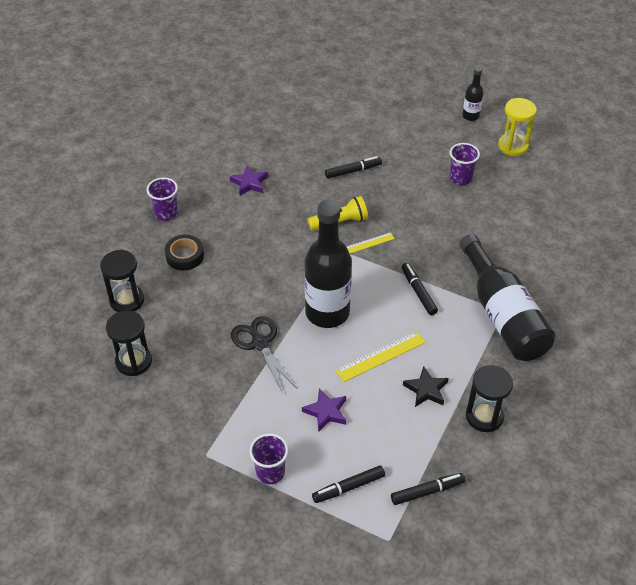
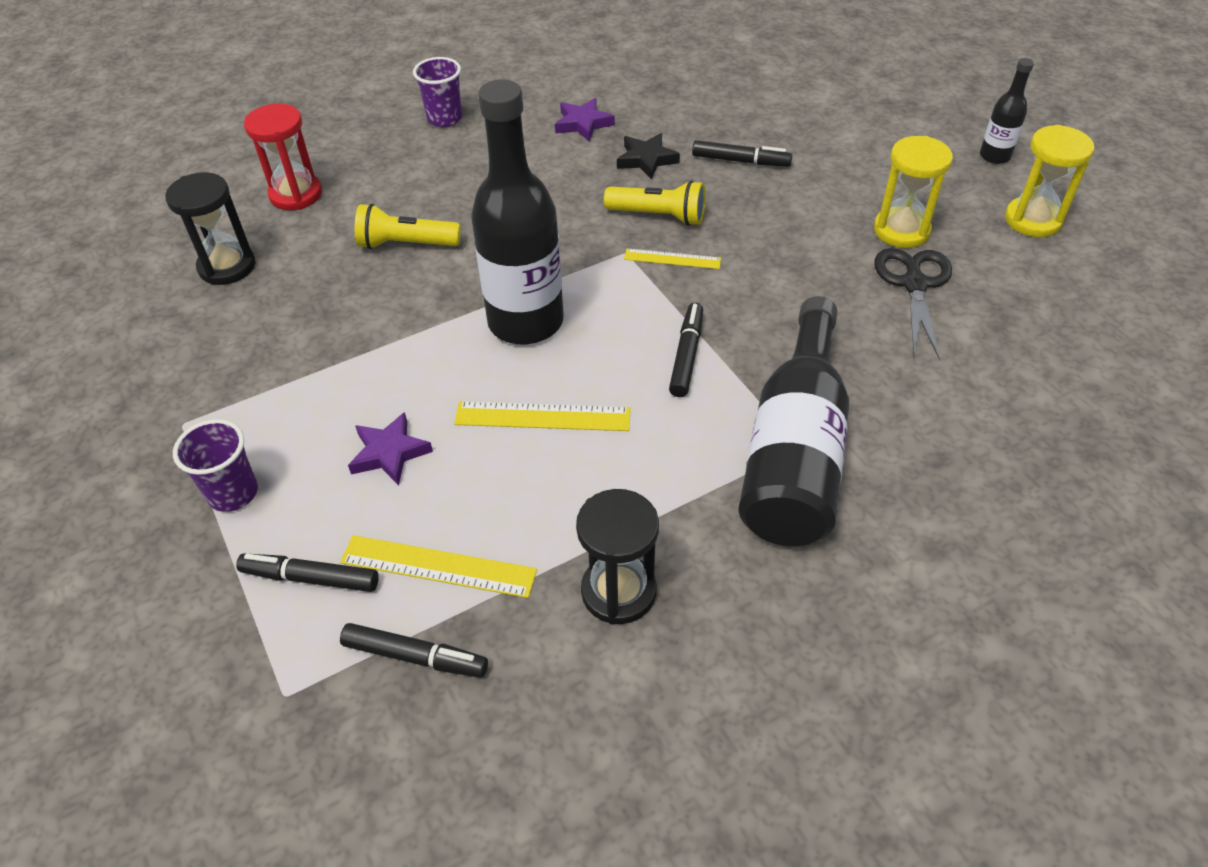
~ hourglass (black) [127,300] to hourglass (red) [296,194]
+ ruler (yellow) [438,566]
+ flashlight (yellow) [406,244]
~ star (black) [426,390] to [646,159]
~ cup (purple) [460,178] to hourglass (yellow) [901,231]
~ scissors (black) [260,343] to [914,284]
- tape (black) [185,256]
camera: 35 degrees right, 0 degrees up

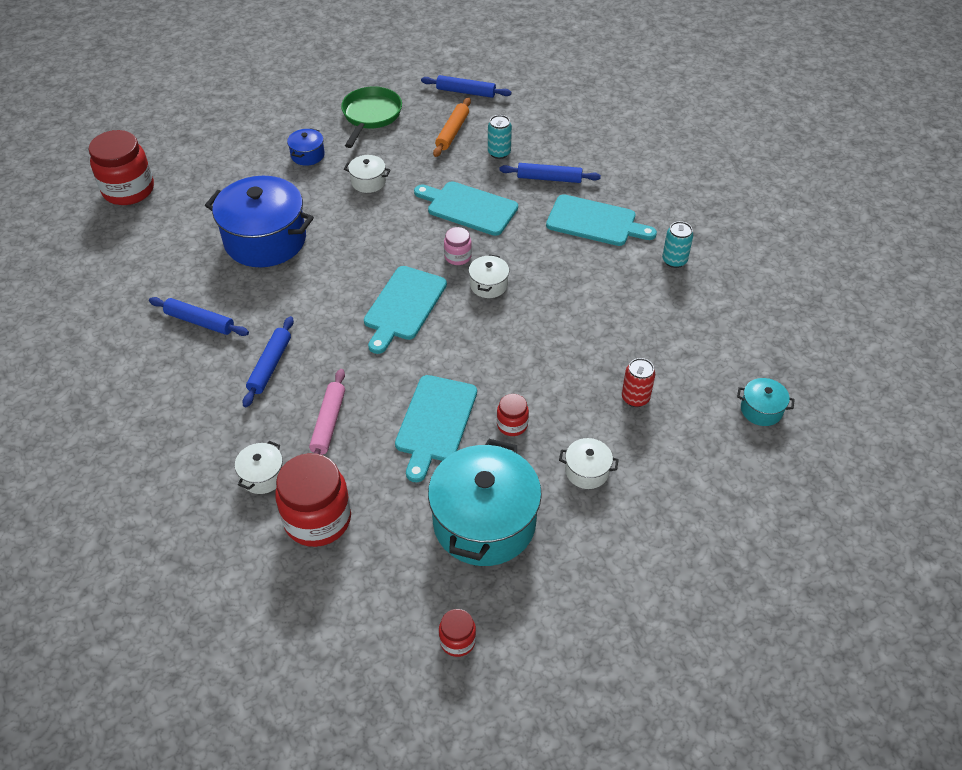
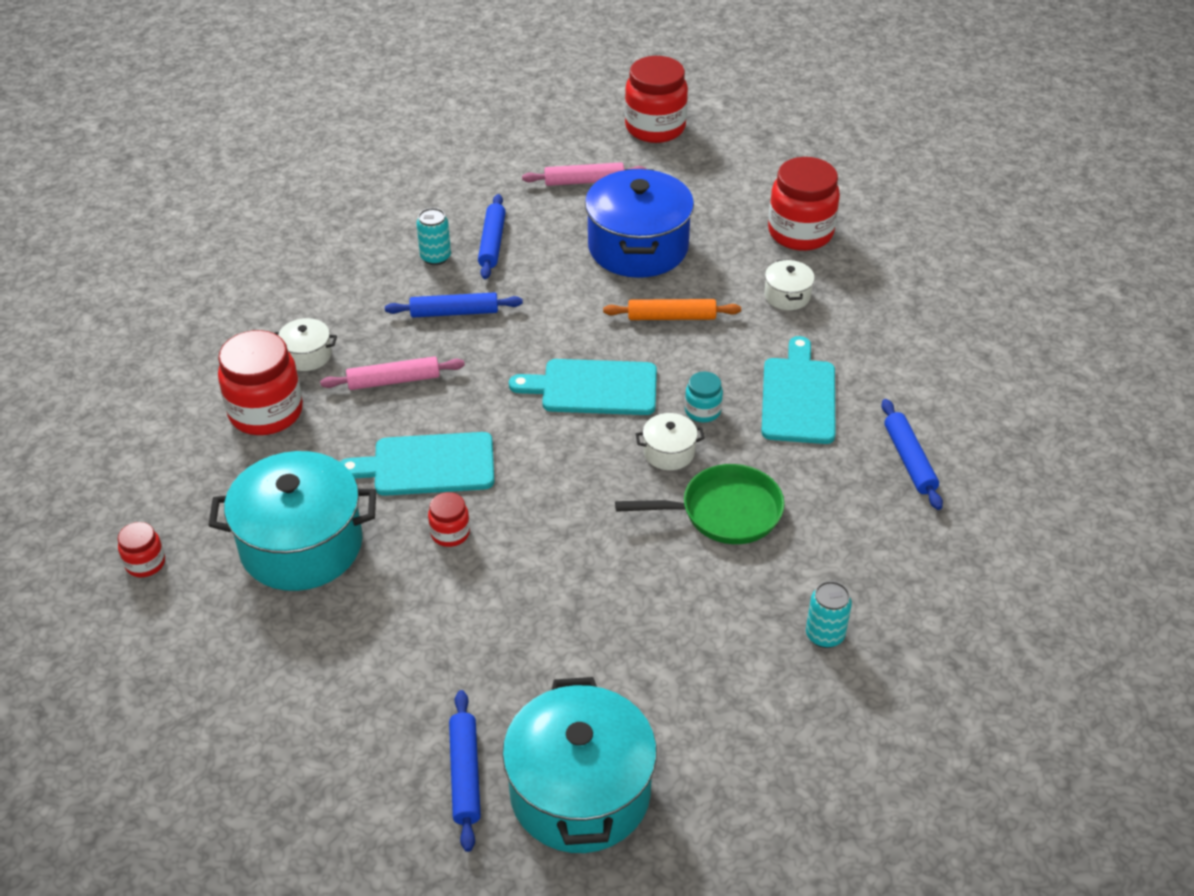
~ can (turquoise) [499,153] to [435,257]
~ rolling pin (blue) [466,92] to [465,774]
~ pot (turquoise) [761,410] = [580,792] x2.25
+ rolling pin (pink) [584,181]
~ rolling pin (orange) [452,132] to [671,317]
~ pan (green) [371,116] to [724,512]
~ jar (pink) [458,257] to jar (turquoise) [702,411]
~ pot (blue) [307,155] to jar (red) [800,233]
- cutting board (turquoise) [595,222]
- pot (white) [587,471]
- can (red) [635,398]
camera: 70 degrees right, 5 degrees down

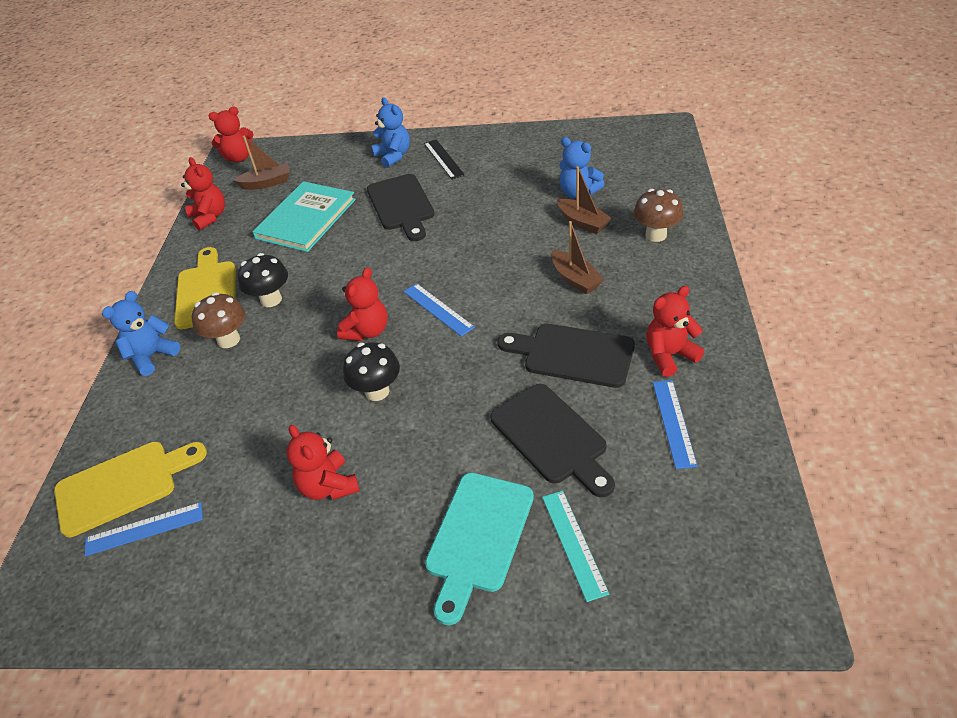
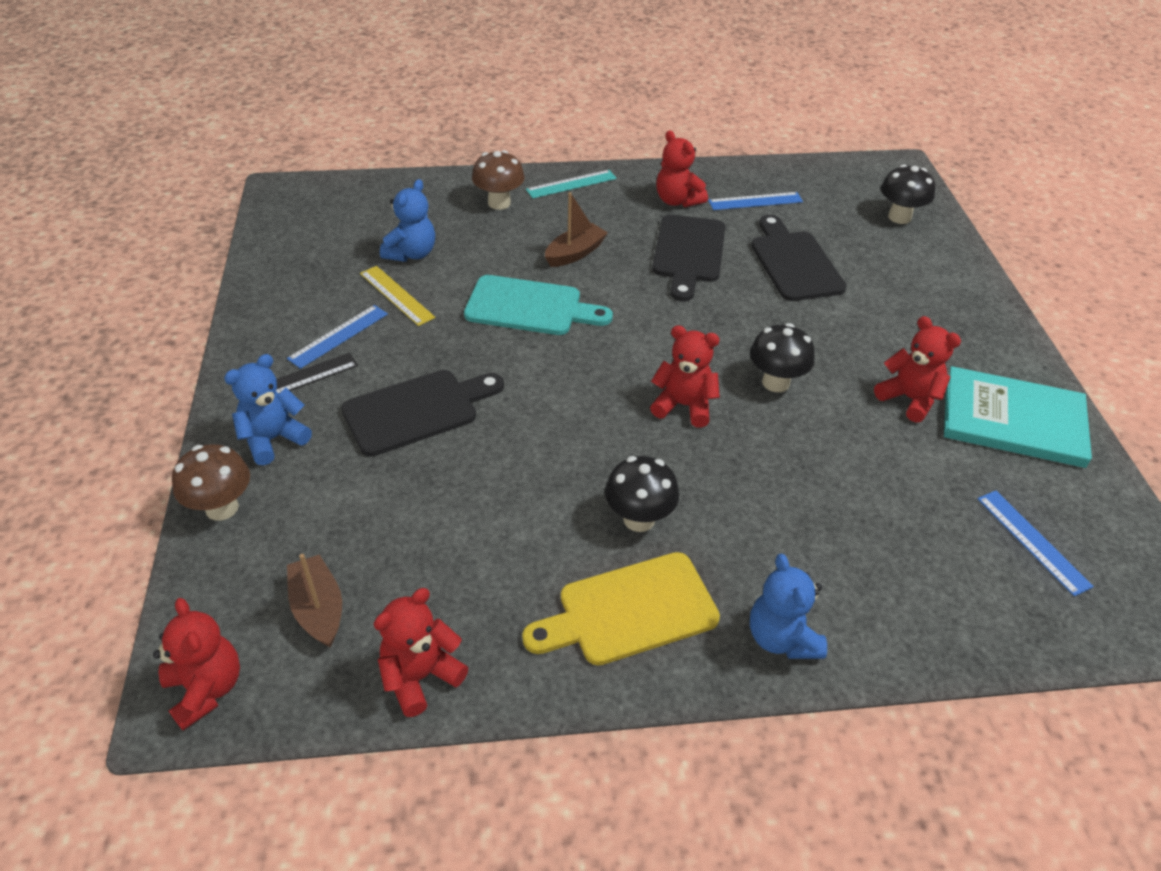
~ mushroom (brown) [228,340] to [222,508]
~ ruler (blue) [438,309] to [338,336]
+ ruler (yellow) [396,295]
~ cutting board (turquoise) [478,537] to [530,307]
~ ruler (turquoise) [574,543] to [571,184]
~ teddy bear (blue) [152,356] = [781,638] 45 degrees clockwise
~ cutting board (black) [551,437] = [794,262] 60 degrees counterclockwise
~ teddy bear (red) [328,486] = [909,399] 90 degrees counterclockwise
+ mushroom (black) [899,217]
~ book (turquoise) [306,219] to [1013,420]
- cutting board (yellow) [123,485]
- boat (brown) [583,222]
camera: 105 degrees left, 0 degrees up

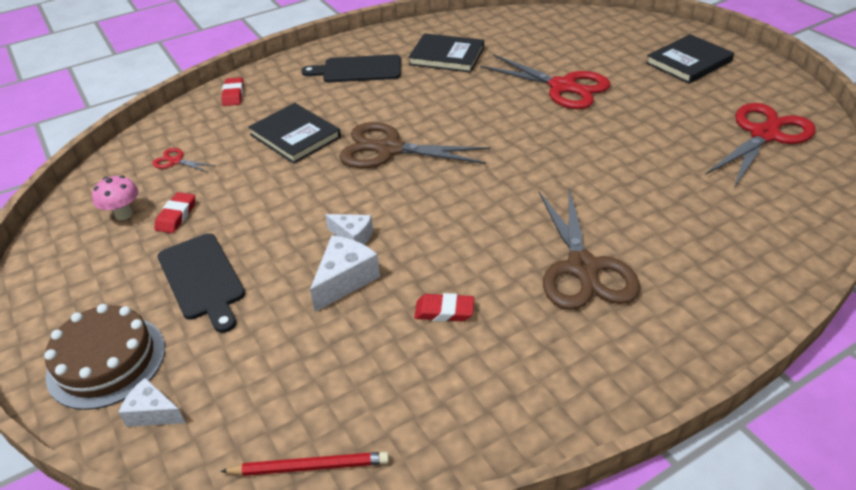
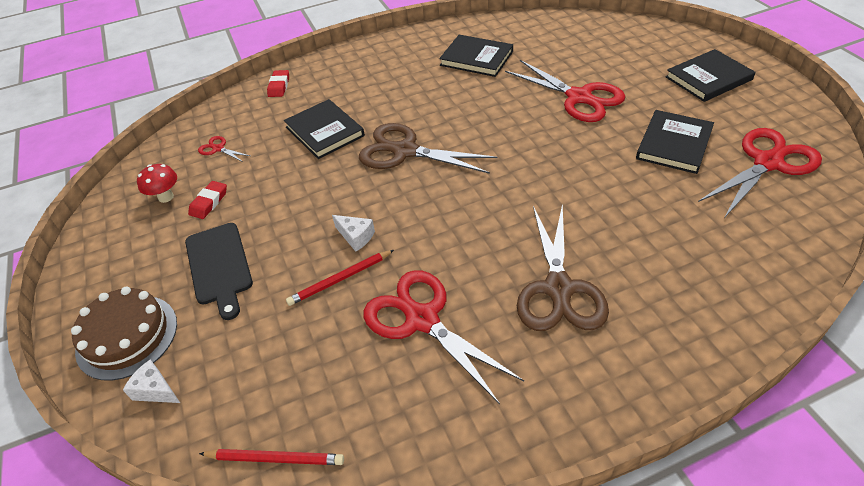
~ mushroom (pink) [124,214] to mushroom (red) [166,197]
~ cheese (white) [345,280] to pencil (red) [340,279]
~ eraser (red) [444,311] to scissors (red) [422,320]
+ book (black) [674,144]
- cutting board (black) [358,70]
camera: 10 degrees right, 5 degrees up

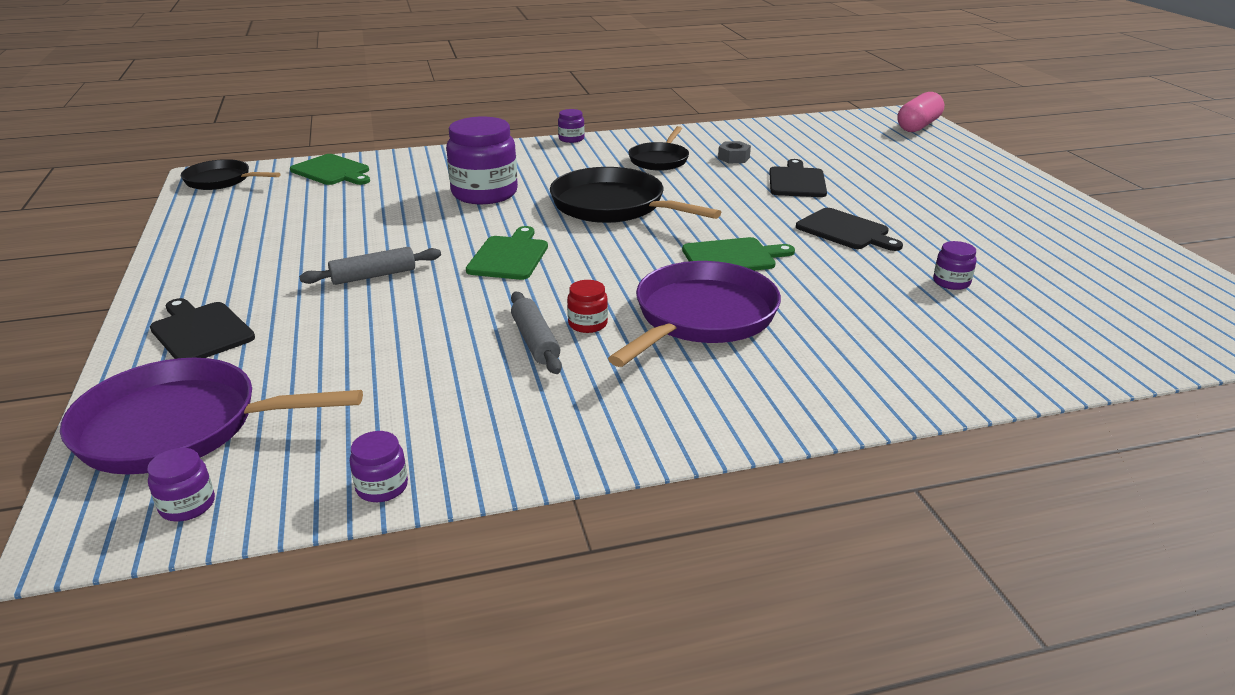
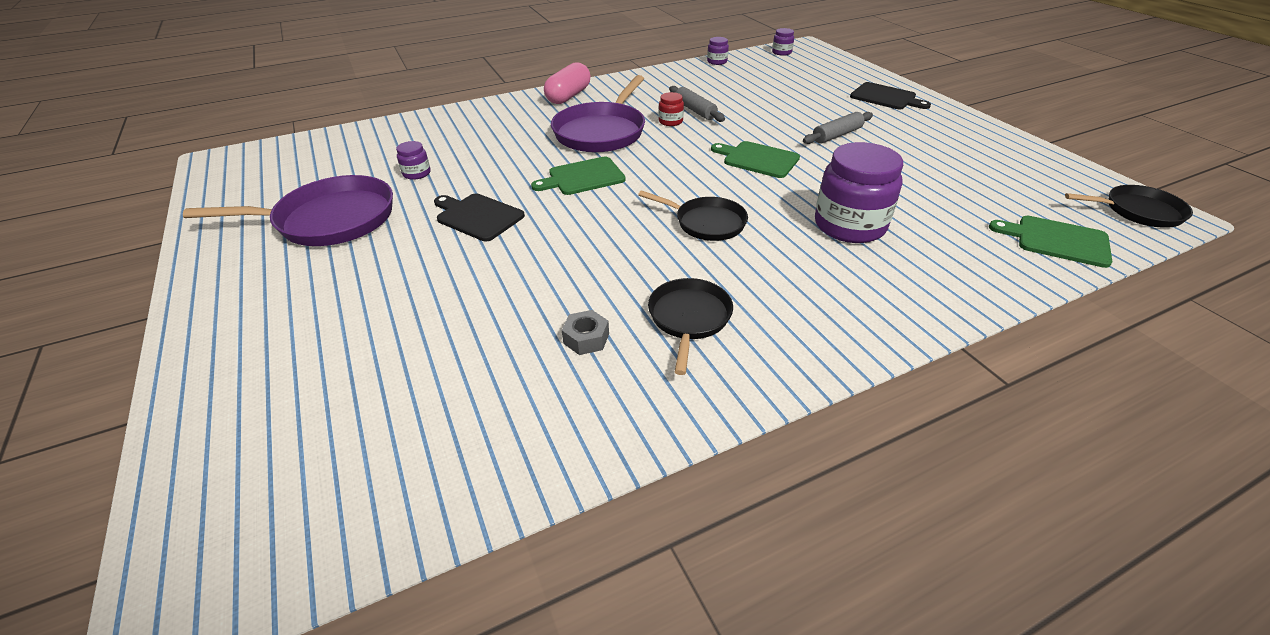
~ pan (purple) [180,427] to [329,220]
~ capsule (pink) [918,126] to [568,96]
~ pan (black) [613,206] = [706,223] x0.60
~ cutting board (green) [509,256] = [758,159] 120 degrees clockwise
- jar (purple) [571,139]
- cutting board (black) [797,181]
camera: 170 degrees right, 10 degrees up

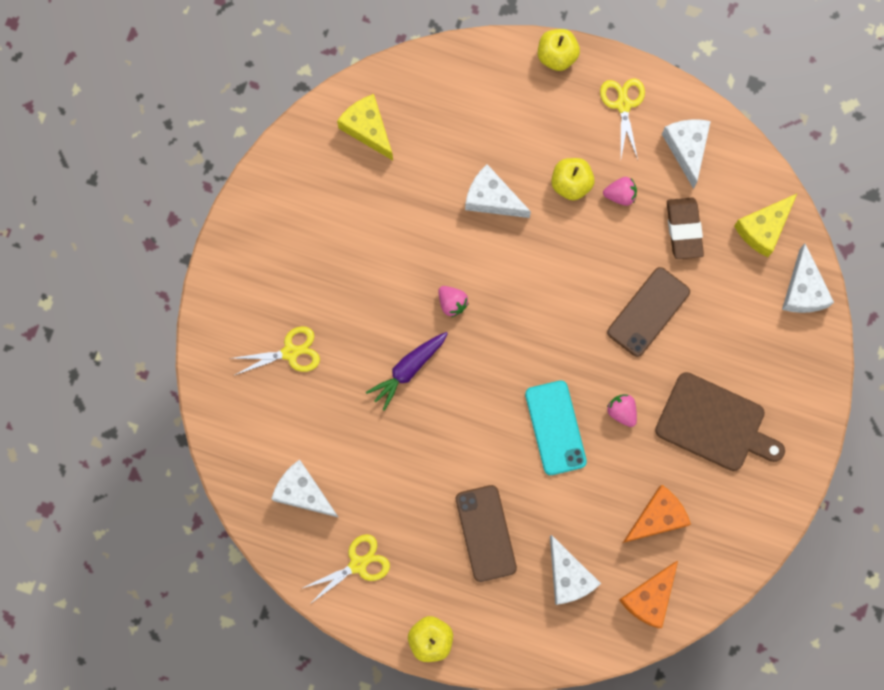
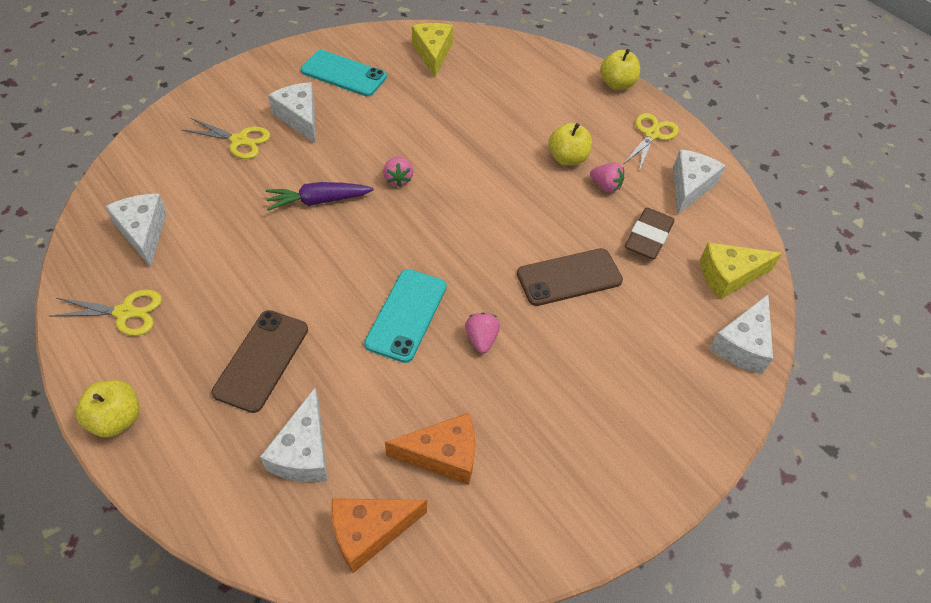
~ cheese (white) [492,199] to [299,118]
+ phone (turquoise) [343,74]
- cutting board (brown) [714,424]
camera: 30 degrees right, 25 degrees down

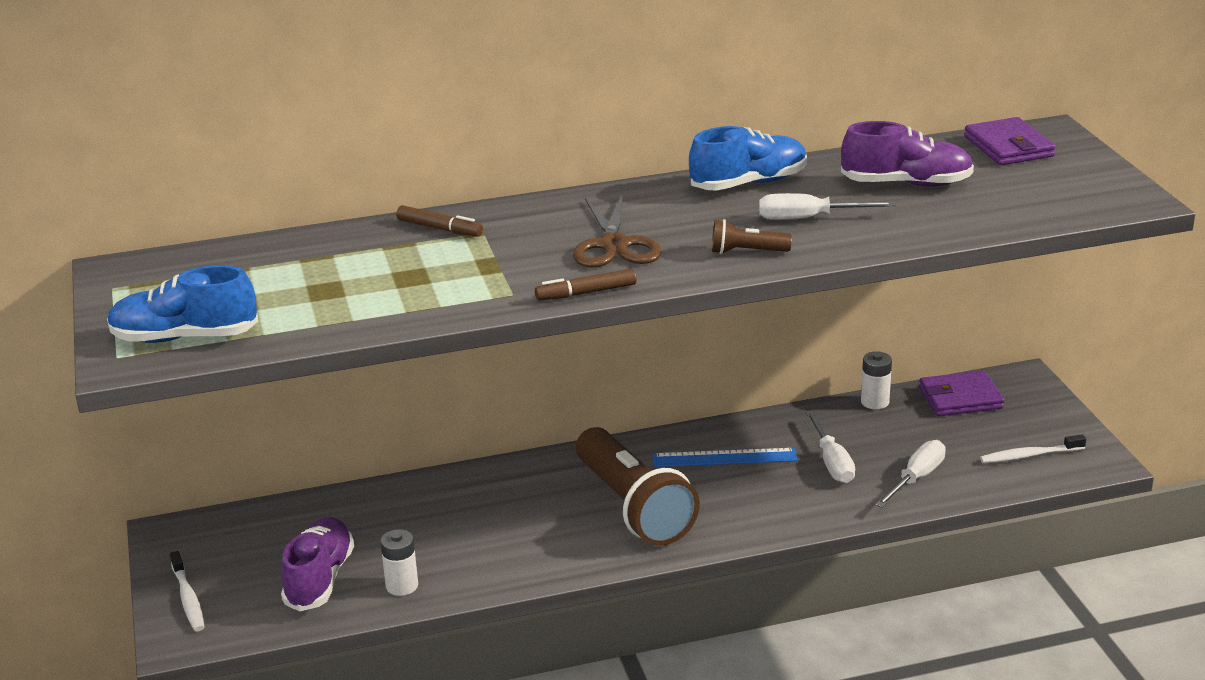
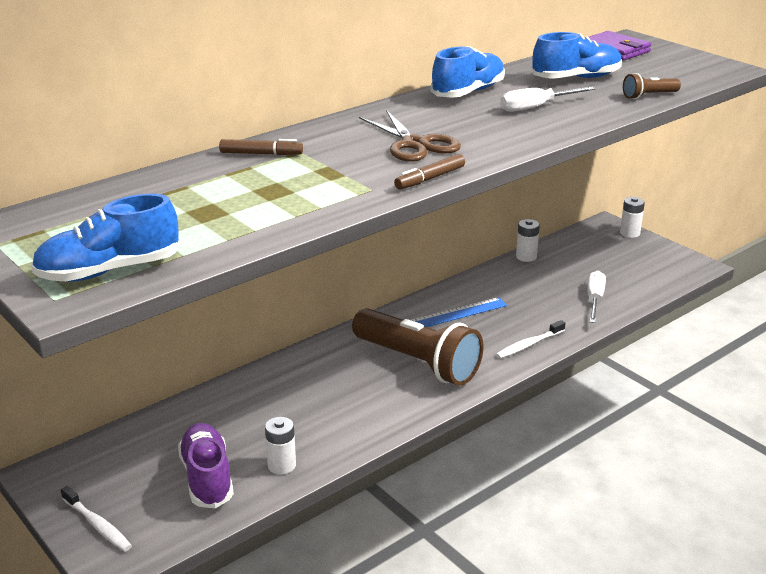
~ toothbrush (white) [1029,455] to [529,345]
~ shoe (purple) [906,183] to shoe (blue) [576,78]
+ battery (white) [629,233]
~ flashlight (brown) [746,252] to [649,96]
- screwdriver (white) [832,462]
- wallet (purple) [960,398]
camera: 25 degrees left, 0 degrees up

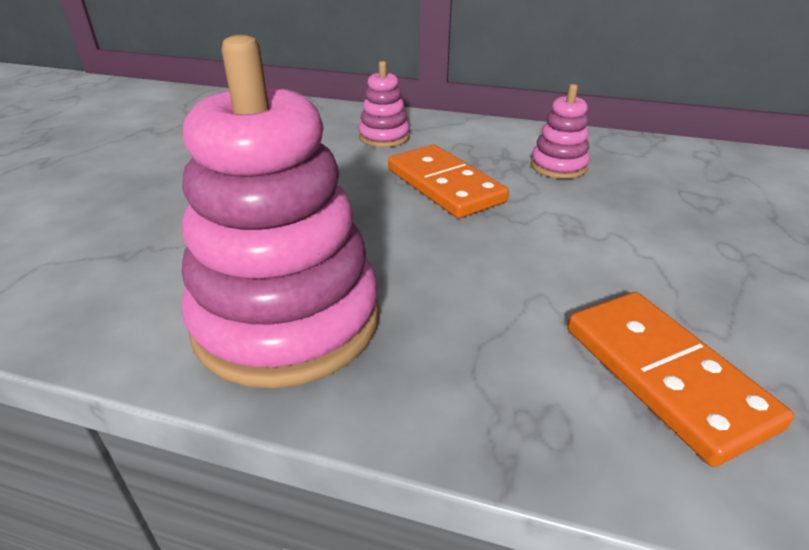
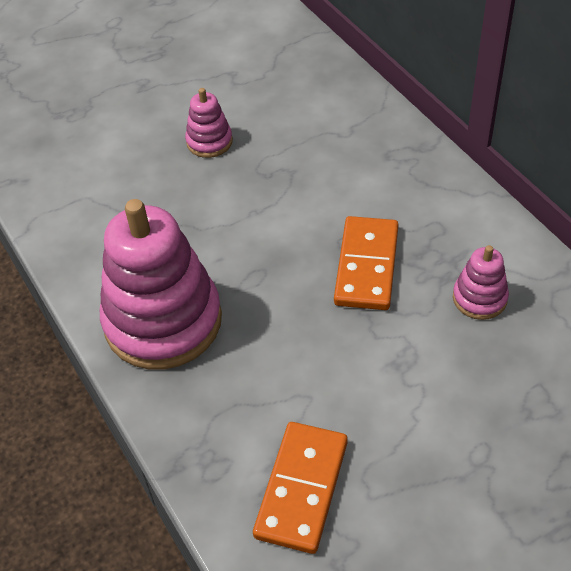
~ stacking toy (pink) [384,137] to [209,141]
camera: 45 degrees right, 15 degrees up

